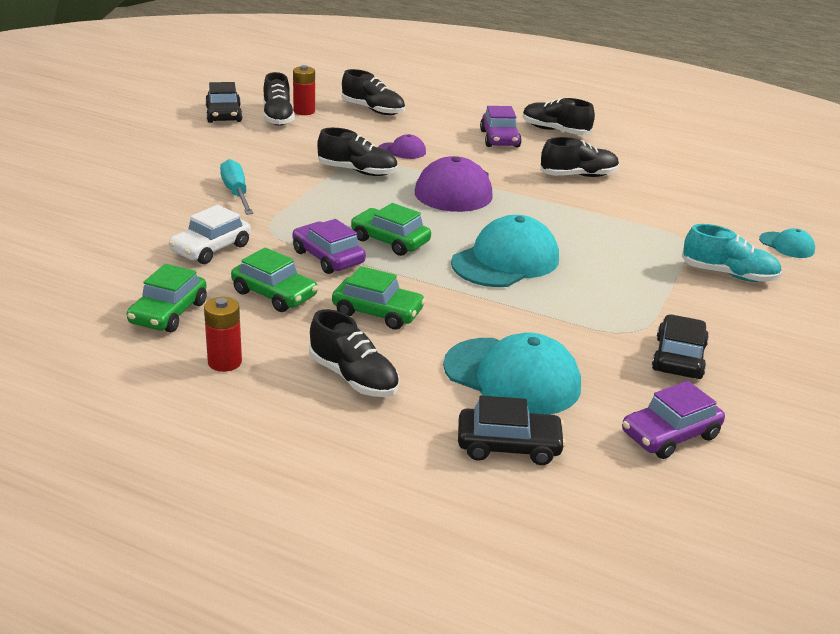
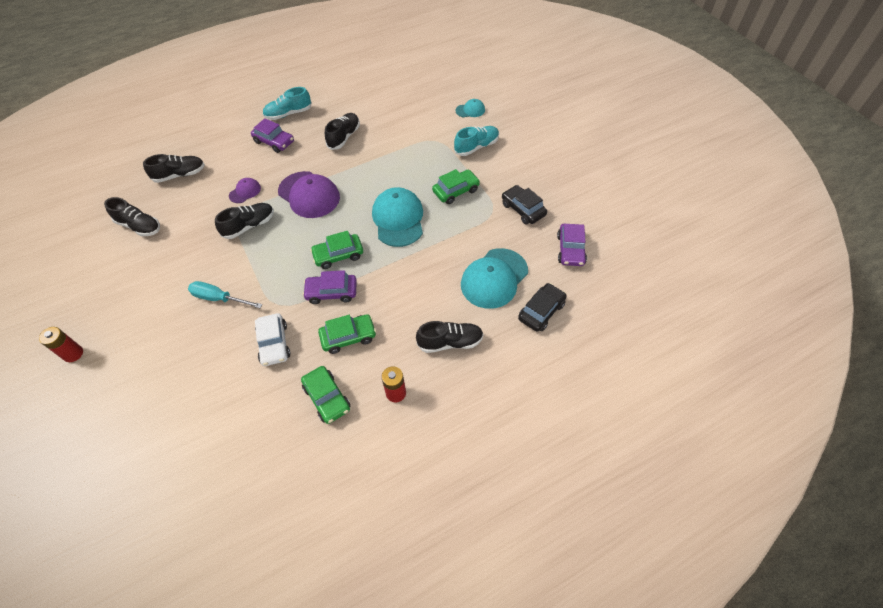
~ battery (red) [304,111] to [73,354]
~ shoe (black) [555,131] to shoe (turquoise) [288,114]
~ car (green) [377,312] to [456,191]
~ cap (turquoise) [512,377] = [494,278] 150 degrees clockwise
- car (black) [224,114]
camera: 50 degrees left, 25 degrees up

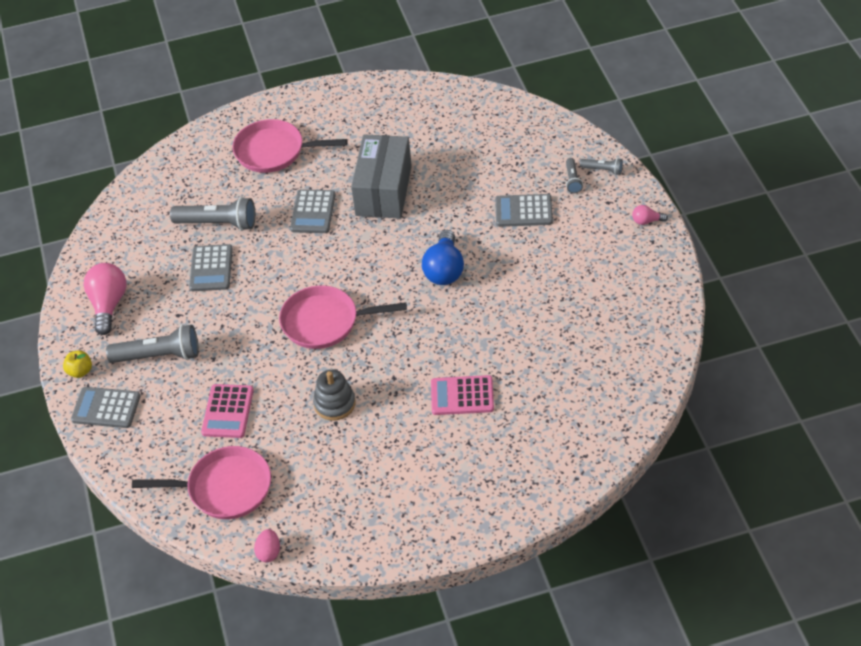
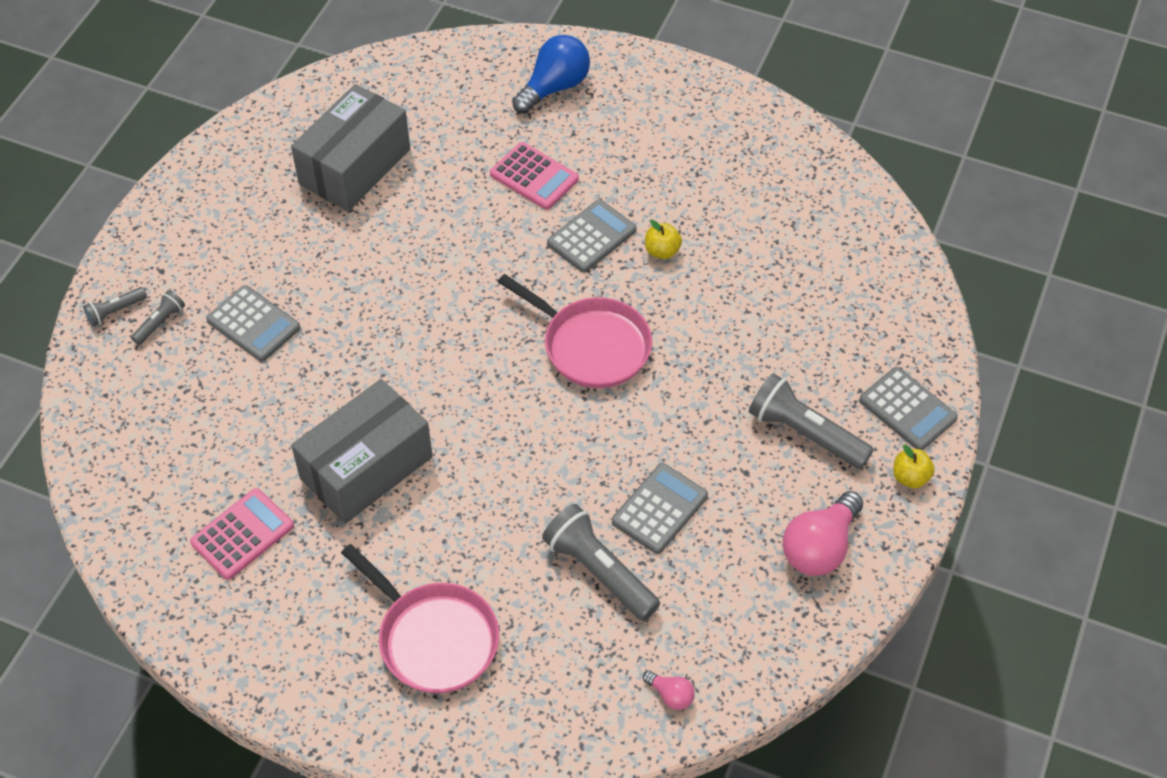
~ flashlight (grey) [603,170] = [115,311] 90 degrees counterclockwise
~ calculator (pink) [228,411] to [242,534]
+ box (grey) [355,166]
~ light bulb (blue) [444,270] to [554,87]
~ calculator (grey) [313,212] to [591,237]
~ light bulb (pink) [646,221] to [670,695]
~ stacking toy (grey) [334,404] to apple (yellow) [662,251]
- pan (pink) [224,488]
- egg (pink) [269,552]
camera: 145 degrees left, 5 degrees up

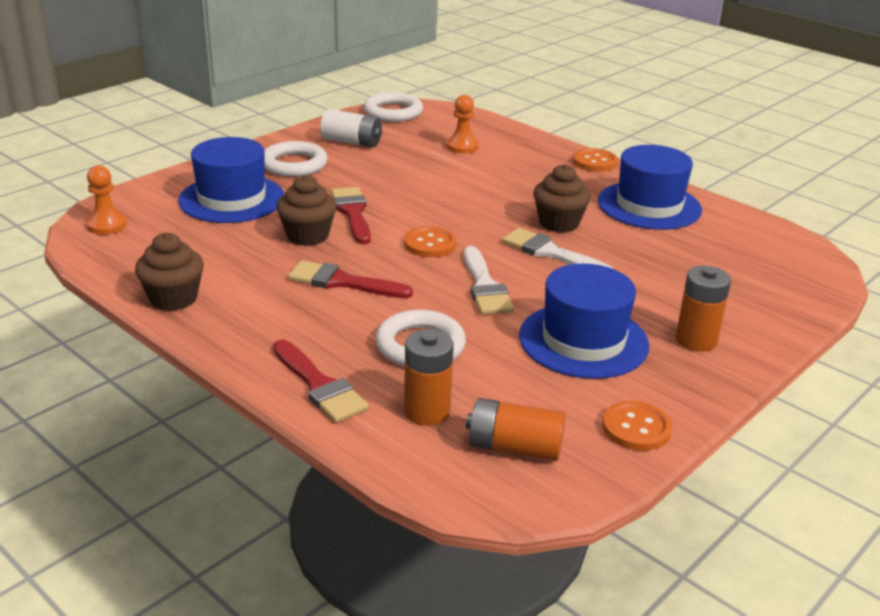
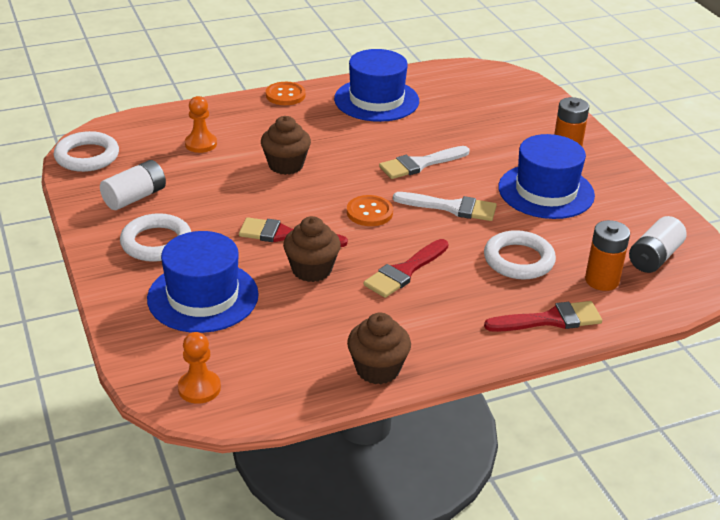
~ cupcake (brown) [559,223] to [286,165]
~ battery (orange) [514,447] to battery (white) [654,257]
- button (orange) [636,428]
camera: 65 degrees left, 5 degrees up

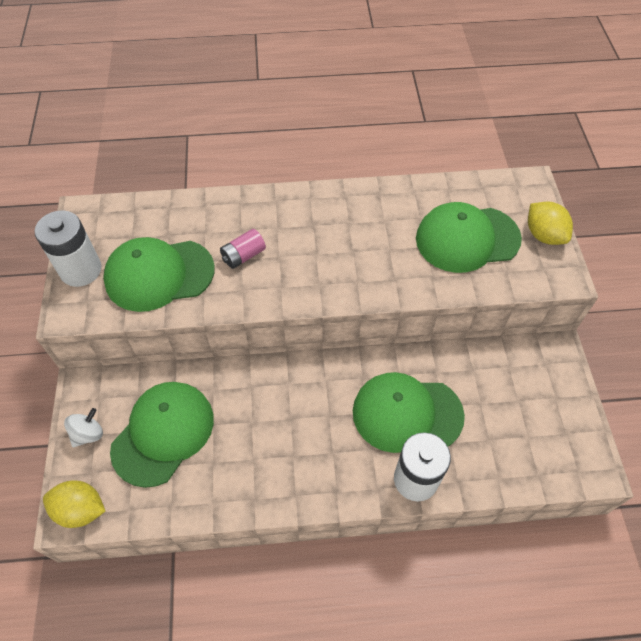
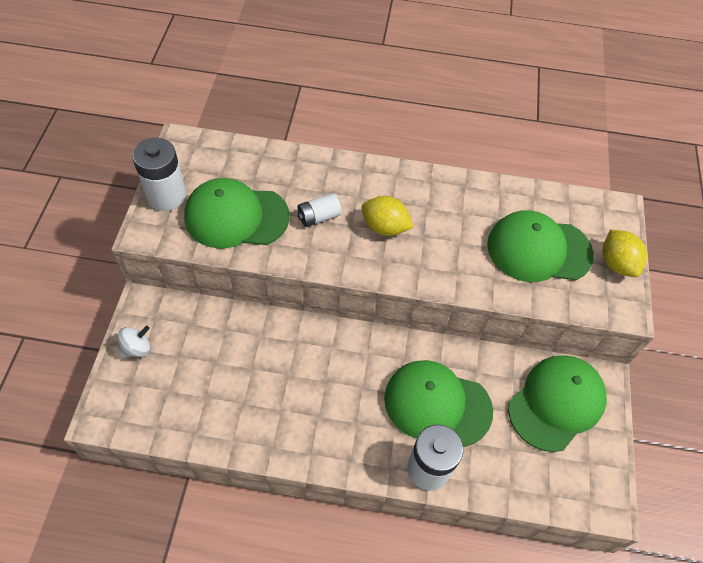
~ battery (pink) [243,256] to battery (white) [319,217]
~ lemon (yellow) [81,510] to [385,227]
~ cap (green) [163,433] to [556,403]
camera: 10 degrees right, 0 degrees up

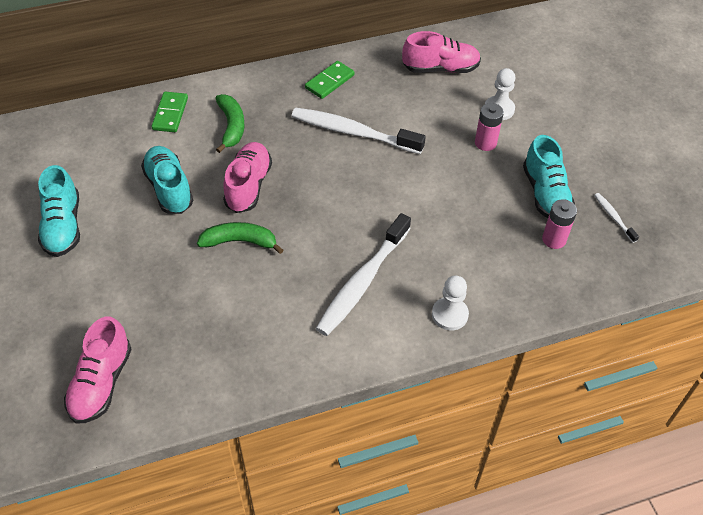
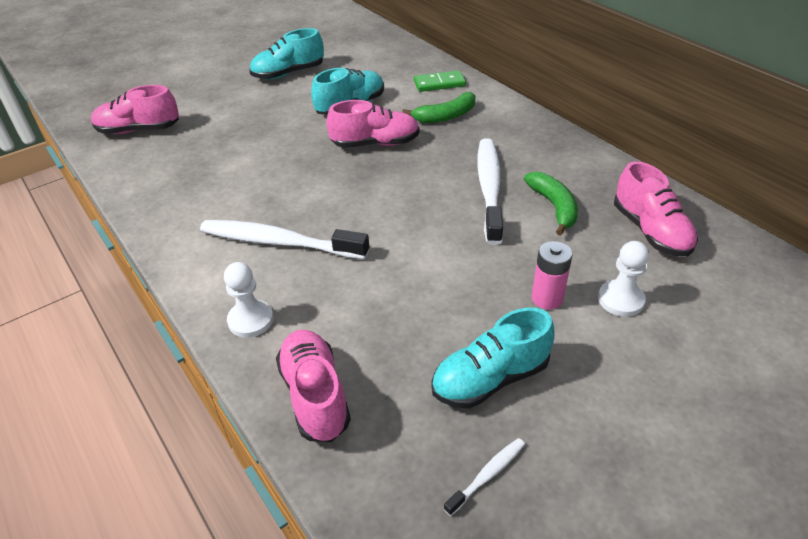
+ shoe (pink) [315,395]
~ banana (green) [240,241] to [554,207]
- domino (green) [329,82]
- battery (pink) [554,239]
camera: 75 degrees right, 10 degrees down

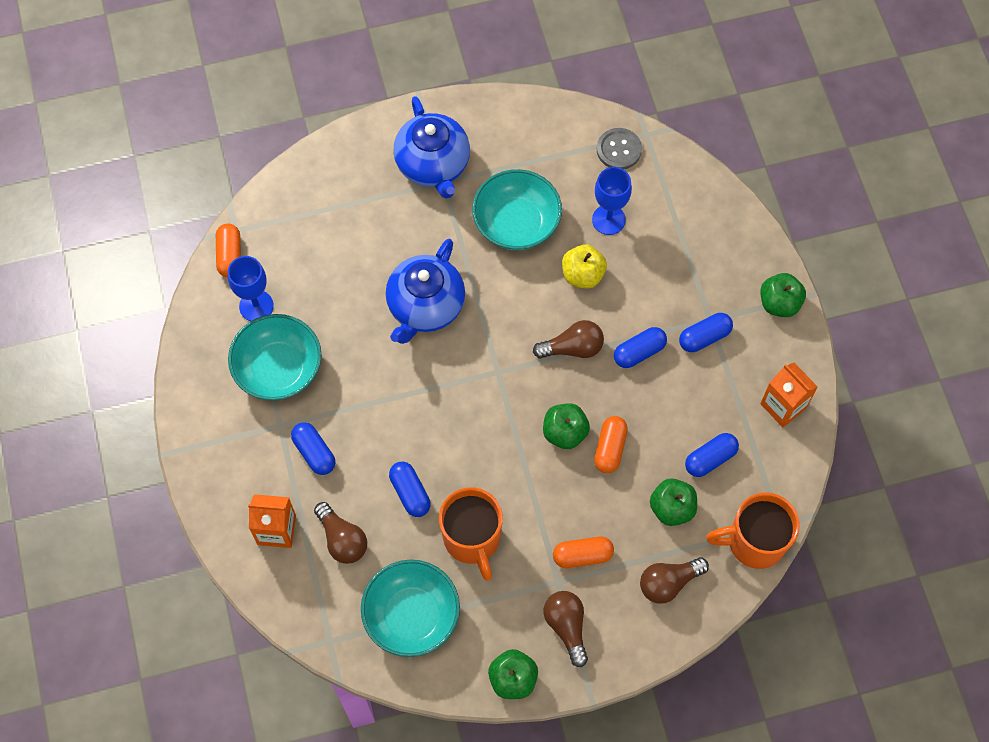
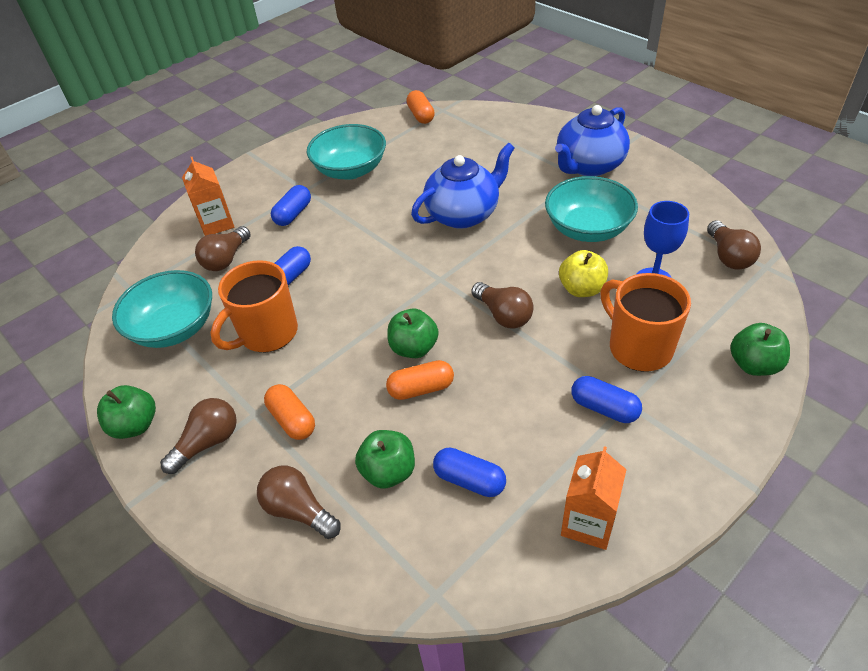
~ capsule (orange) [230,255] = [421,115] 75 degrees counterclockwise
~ teapot (blue) [425,306] = [463,214] 150 degrees clockwise
~ mug (orange) [754,542] to [638,347]
~ button (grey) [619,150] to light bulb (brown) [728,256]
~ apple (green) [779,303] to [754,365]
- goblet (blue) [256,306]
- capsule (blue) [639,352]
camera: 65 degrees right, 20 degrees down

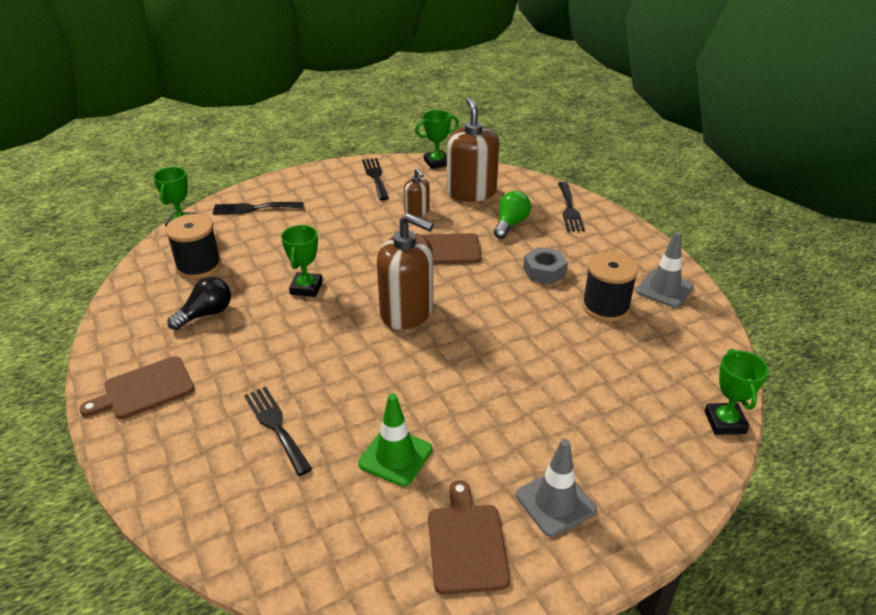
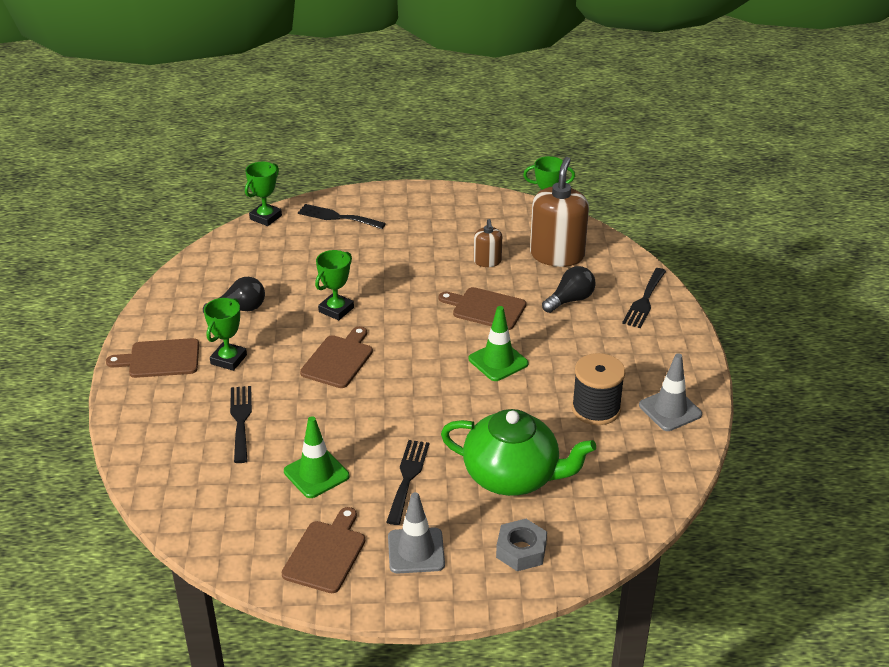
~ trophy (green) [725,422] to [228,359]
+ cutting board (brown) [338,360]
~ fork (black) [375,177] to [407,478]
+ teapot (green) [512,476]
+ traffic cone (green) [498,361]
~ nut (grey) [544,271] to [521,551]
~ light bulb (green) [510,224] to light bulb (black) [570,300]
- spool (black) [198,266]
- soap dispenser (brown) [407,312]
camera: 25 degrees right, 0 degrees up

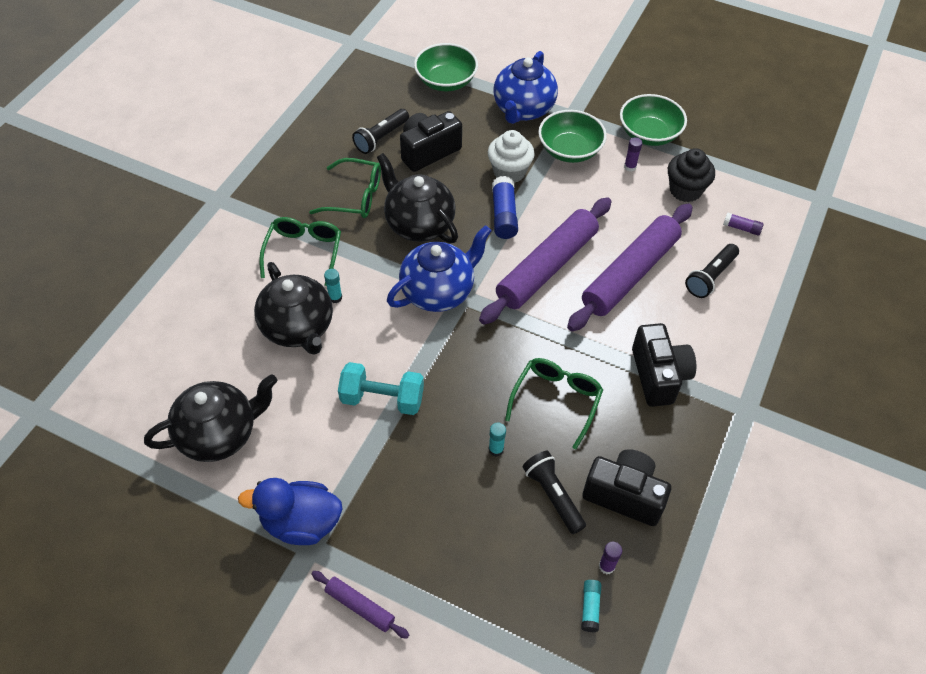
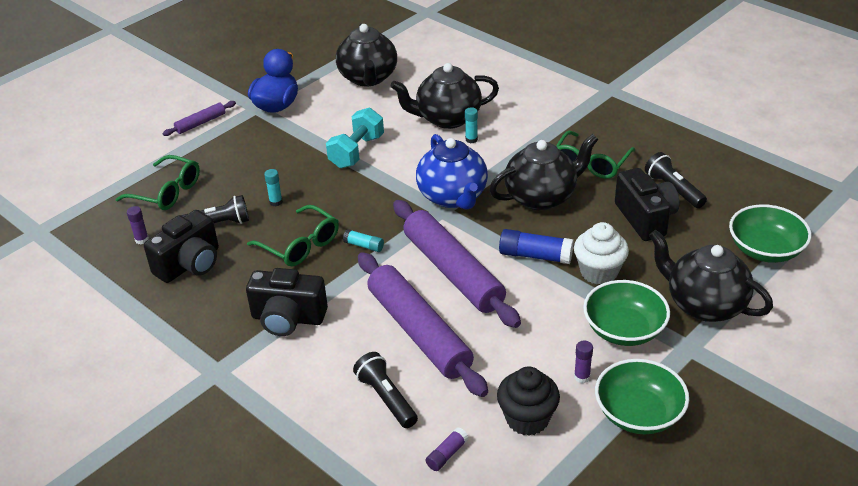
~ glasses (green) [303,253] to [166,192]
~ glue stick (turquoise) [590,608] to [364,246]
~ teapot (blue) [523,109] to teapot (black) [704,304]
camera: 110 degrees right, 15 degrees down

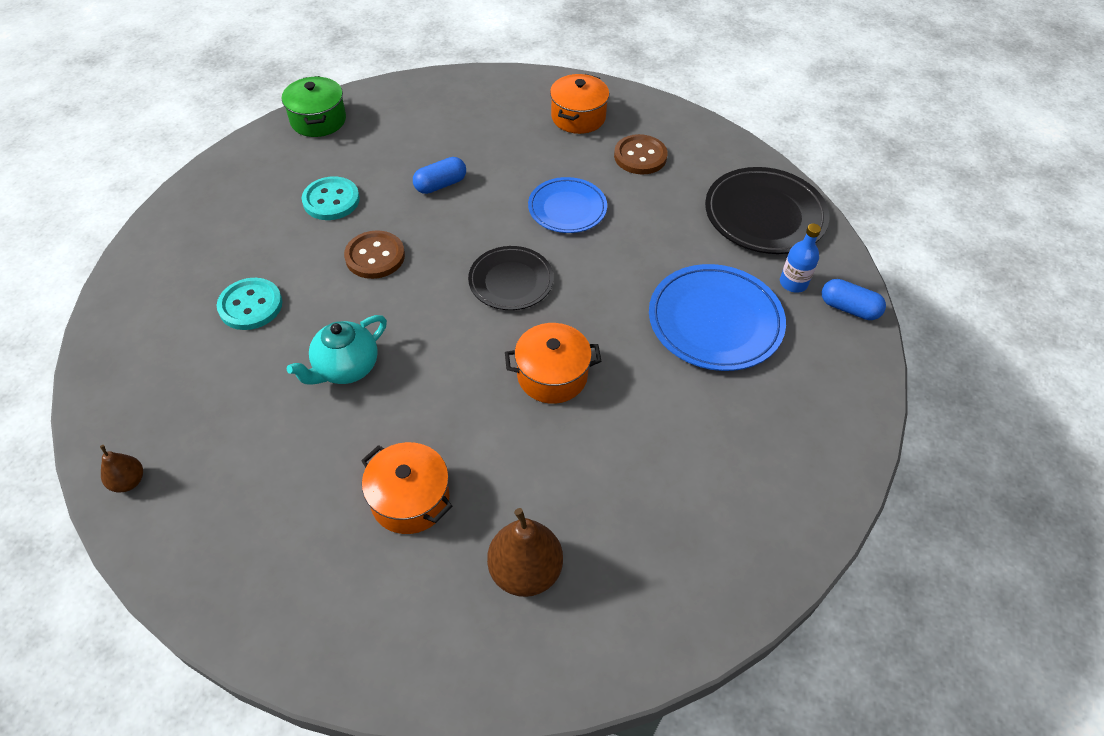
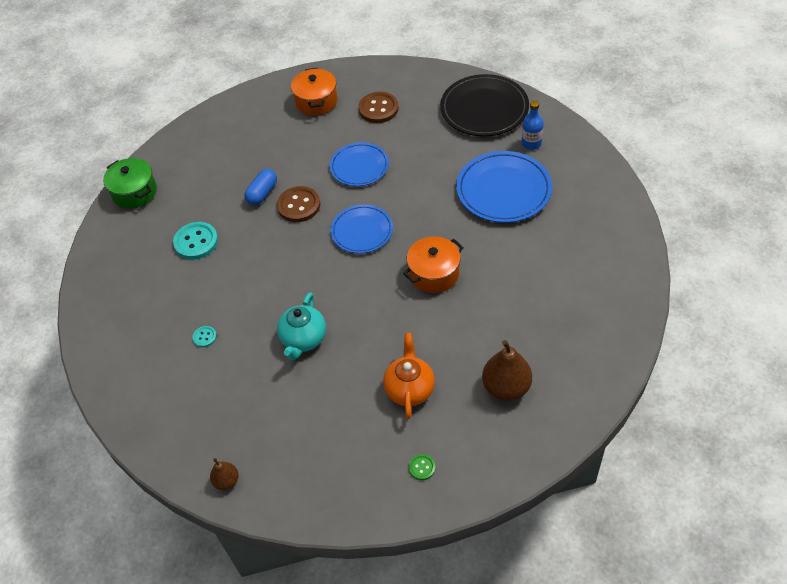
~ button (turquoise) [250,305] = [204,337] x0.50
~ button (brown) [375,256] to [299,205]
~ plate (black) [511,281] to plate (blue) [362,231]
~ pot (orange) [410,499] to teapot (orange) [409,389]
+ button (green) [422,467]
- capsule (blue) [848,308]
camera: 25 degrees left, 0 degrees up

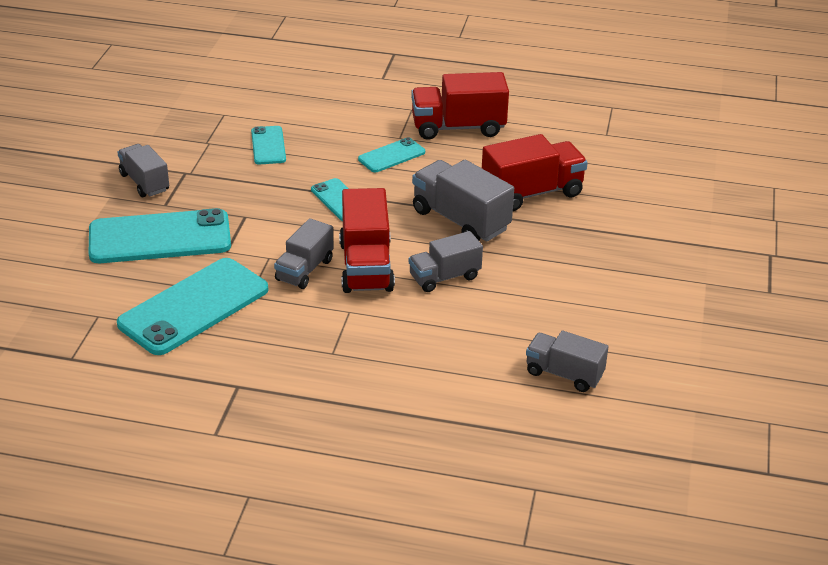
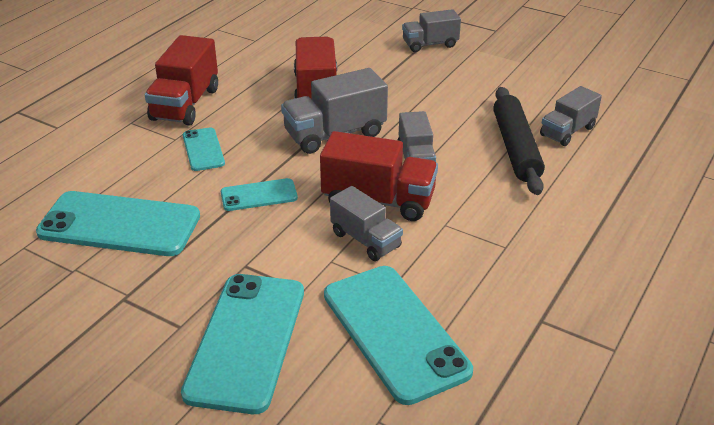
~ phone (turquoise) [268,146] = [119,224] x1.95
~ truck (grey) [144,182] to [430,44]
+ rolling pin (black) [515,148]
camera: 70 degrees left, 0 degrees up

